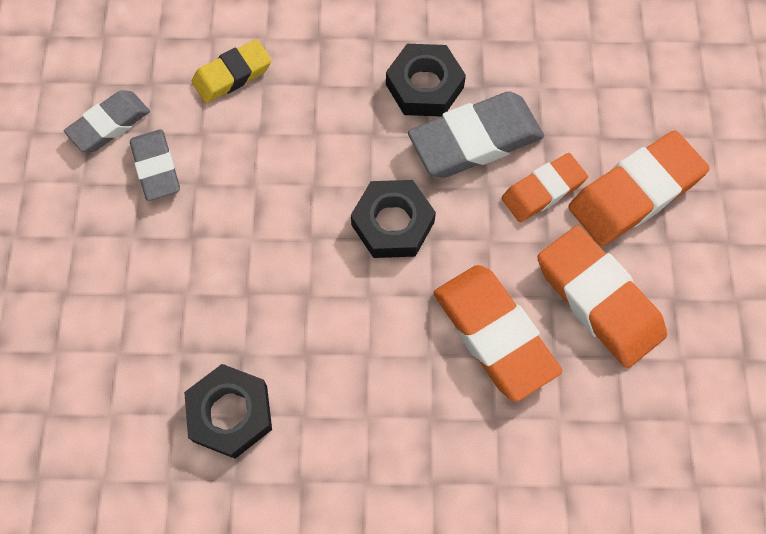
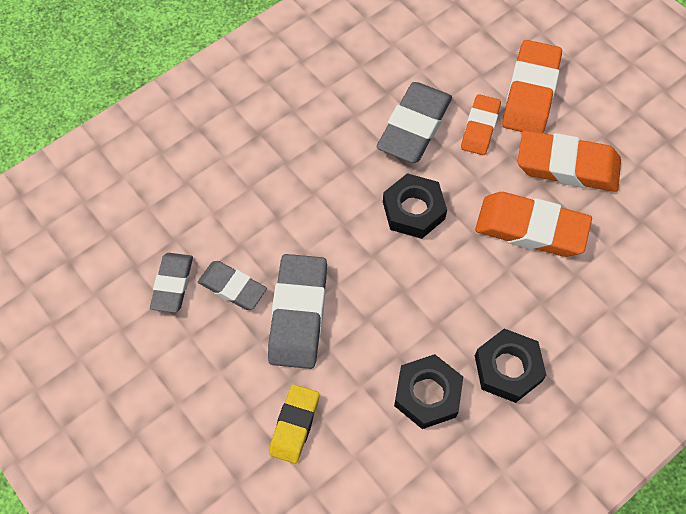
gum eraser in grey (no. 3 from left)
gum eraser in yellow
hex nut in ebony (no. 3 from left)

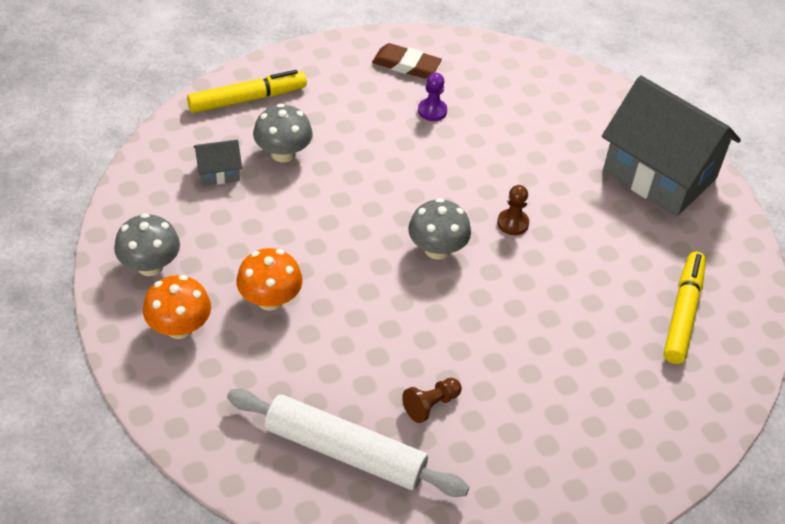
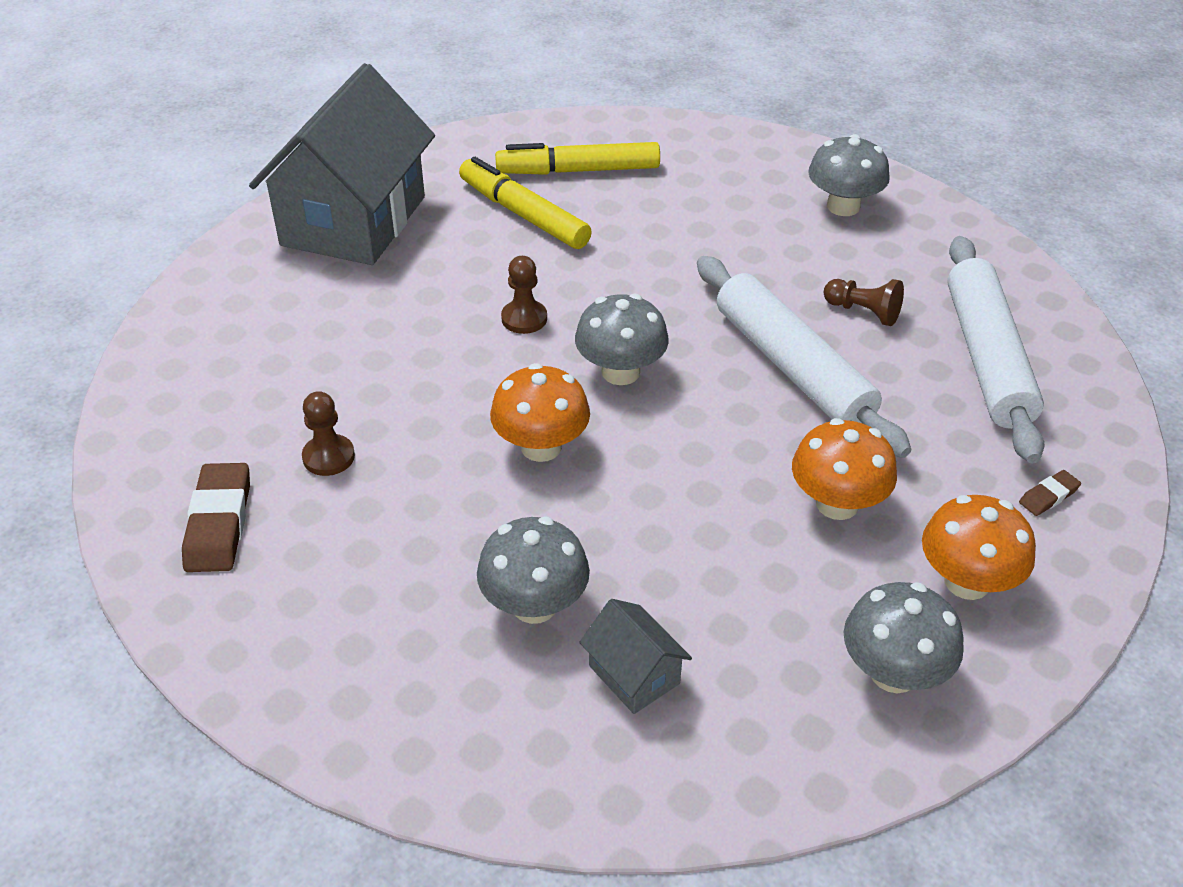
game pawn in brown (no. 1 from left)
marker in yellow (no. 1 from left)
fungus in orange (no. 1 from left)
dough roller in snow-white (no. 1 from left)
fungus in grey (no. 3 from left)
gum eraser in brown (no. 2 from left)

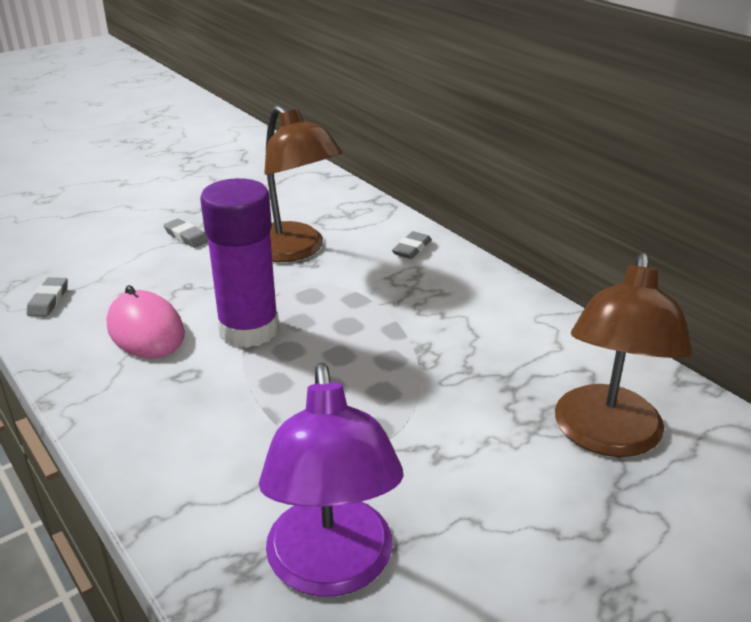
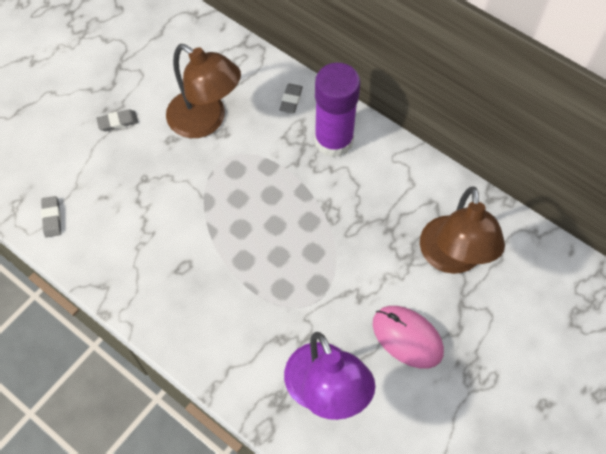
gum eraser in grey (no. 2 from left)
glue stick in violet
mouse in rosy

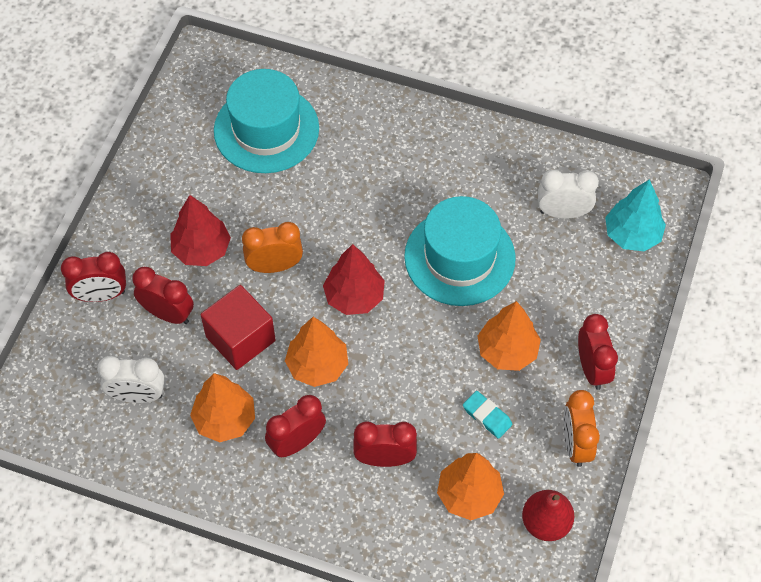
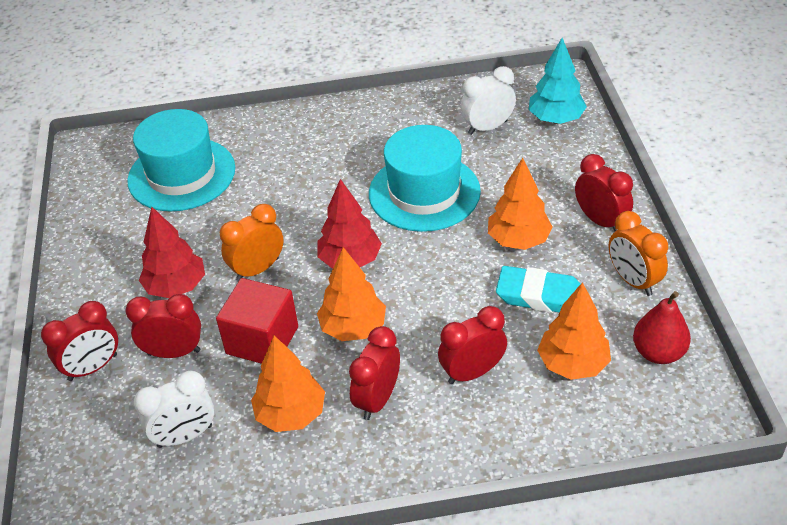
gum eraser in teal

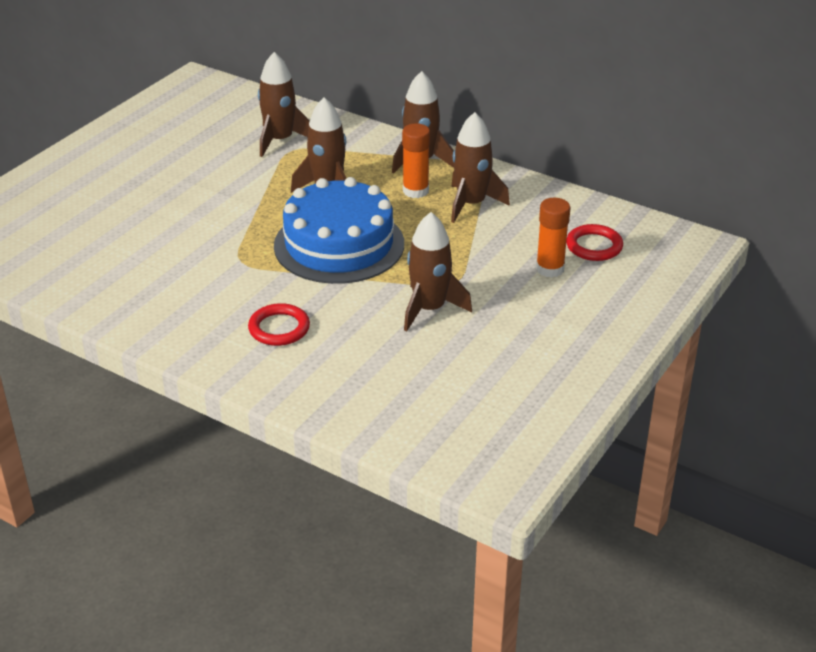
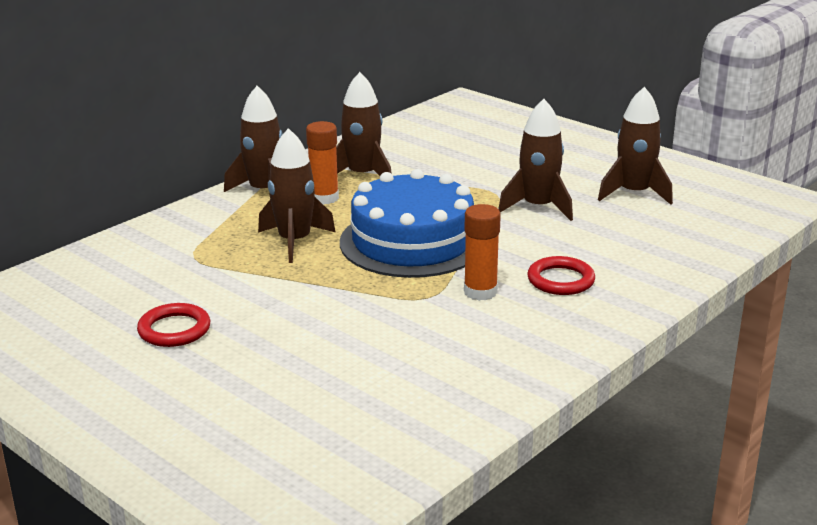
hoop in red (no. 1 from left)
glue stick in orange (no. 2 from left)
toy rocket in brown (no. 5 from left)

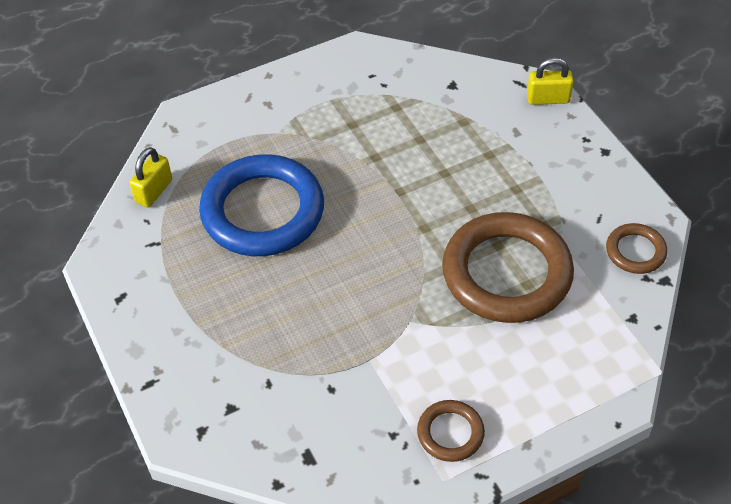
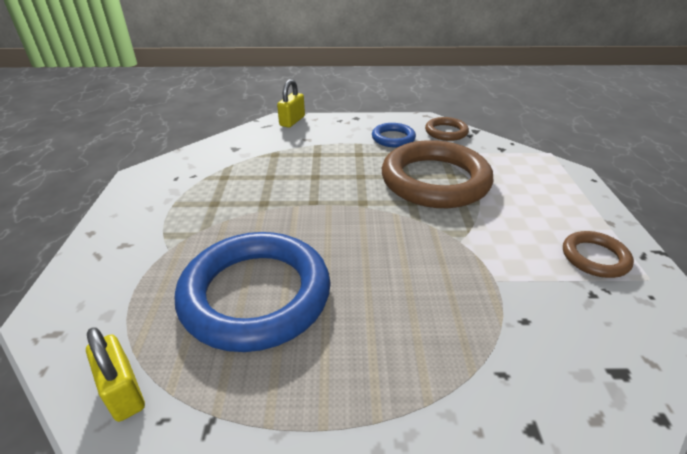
hoop in royal blue (no. 2 from left)

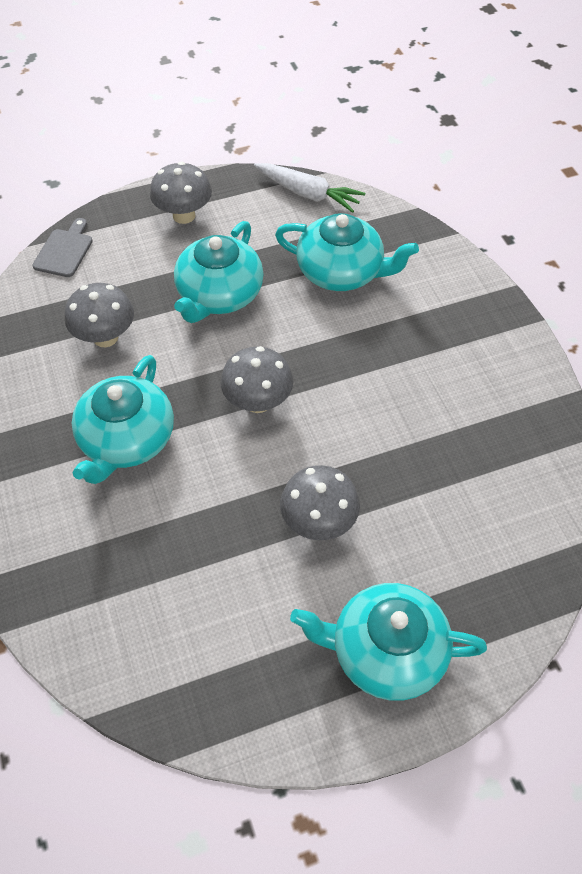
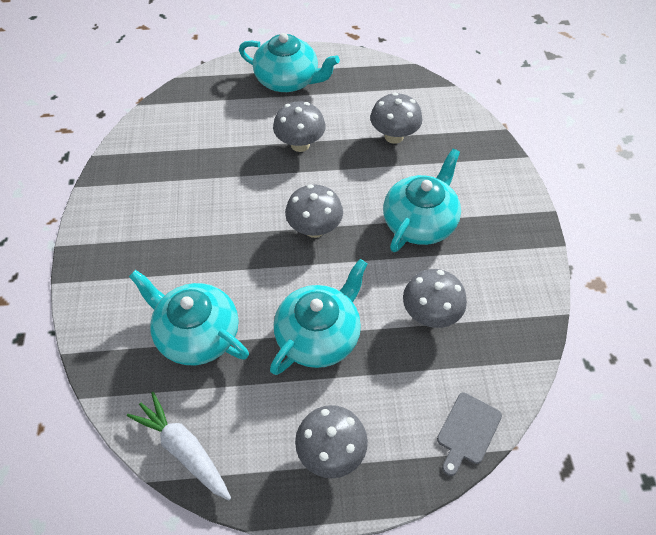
fungus in grey (no. 4 from left)

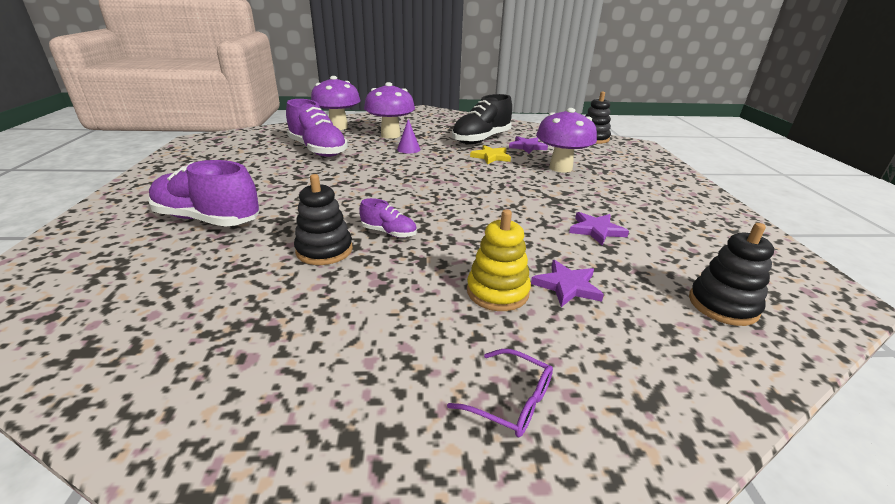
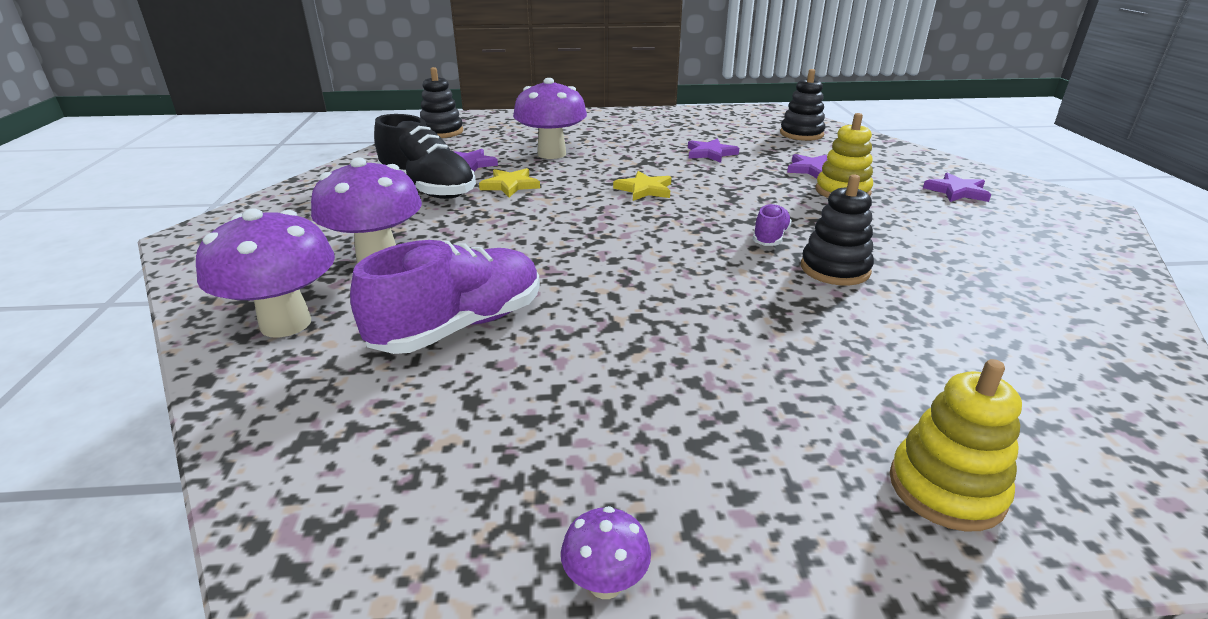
fungus in violet (no. 4 from left)
star shape in yellow (no. 2 from left)
stacking rings in yellow (no. 2 from left)
star shape in violet (no. 4 from left)
sneaker in violet (no. 1 from left in the first image)
cone shape in violet

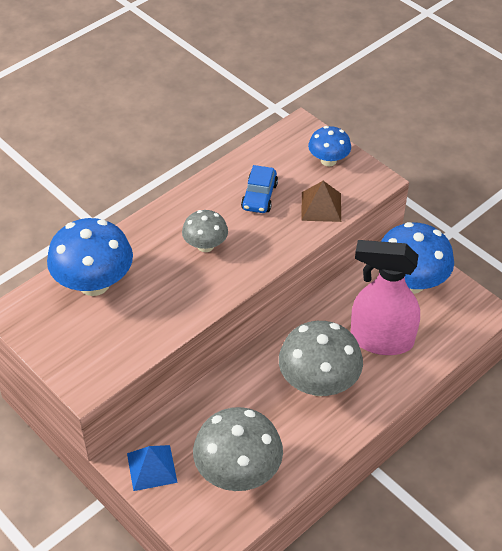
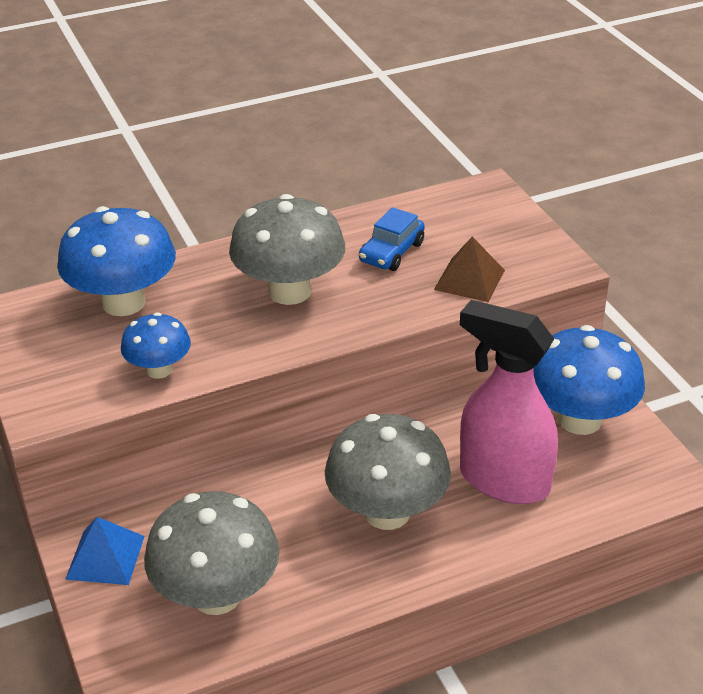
fungus in royal blue (no. 2 from left)
fungus in grey (no. 2 from left)

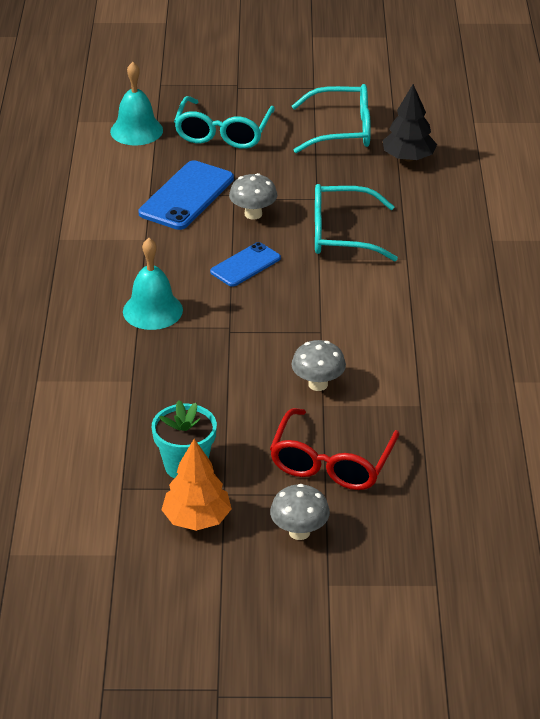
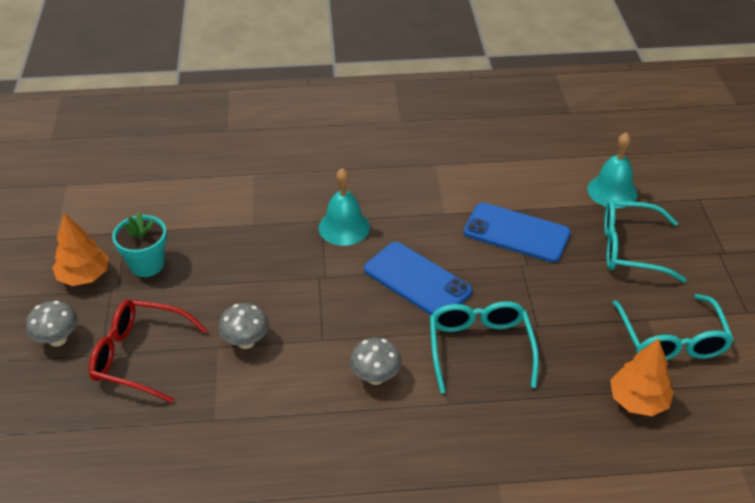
fungus in grey (no. 3 from left)
mobile phone in royal blue (no. 1 from left)
fir tree in orange (no. 2 from left)

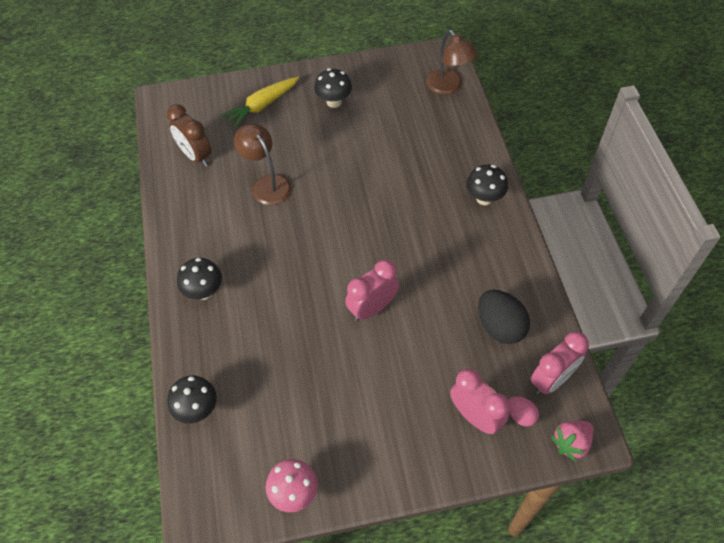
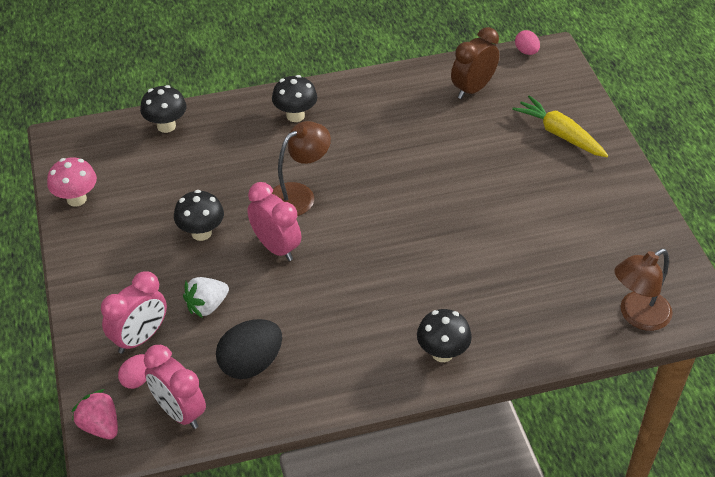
fungus in ebony (no. 2 from left)
toy strawberry in snow-white
desk lamp in brown (no. 1 from left)
toy egg in rosy (no. 2 from left)

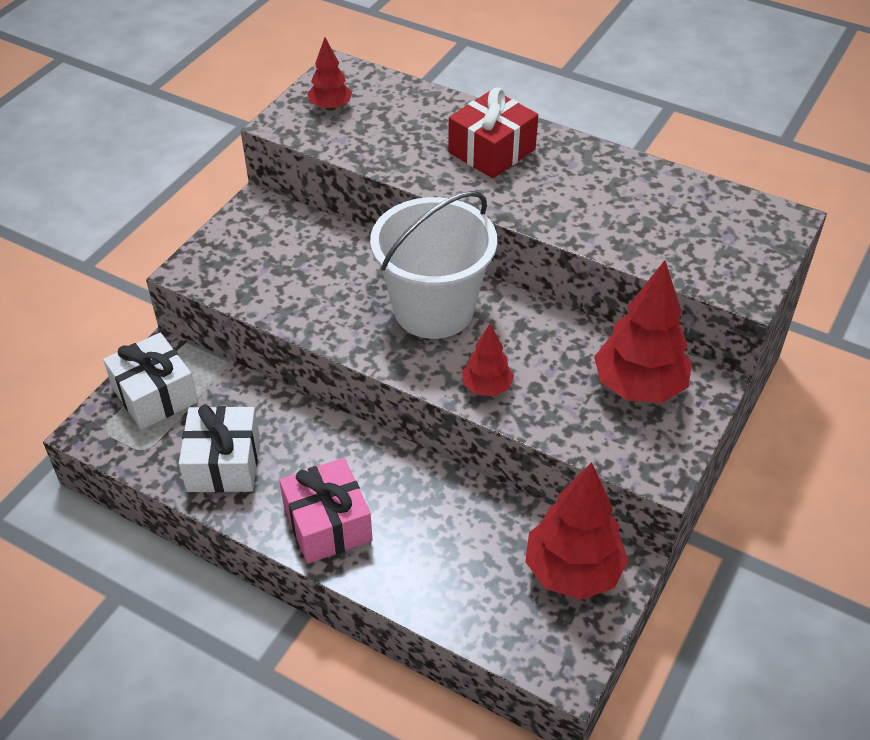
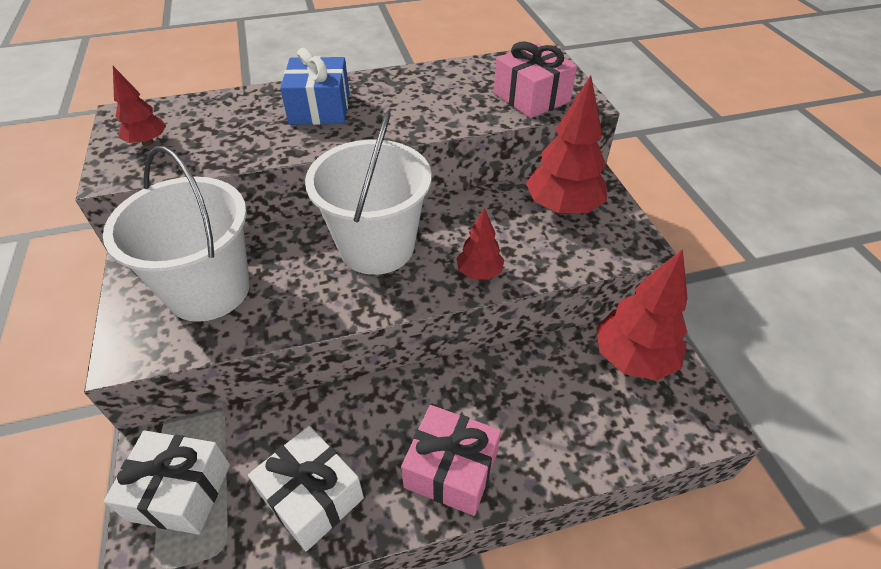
pail in snow-white (no. 1 from left)
present in royal blue
present in rosy (no. 2 from left)

